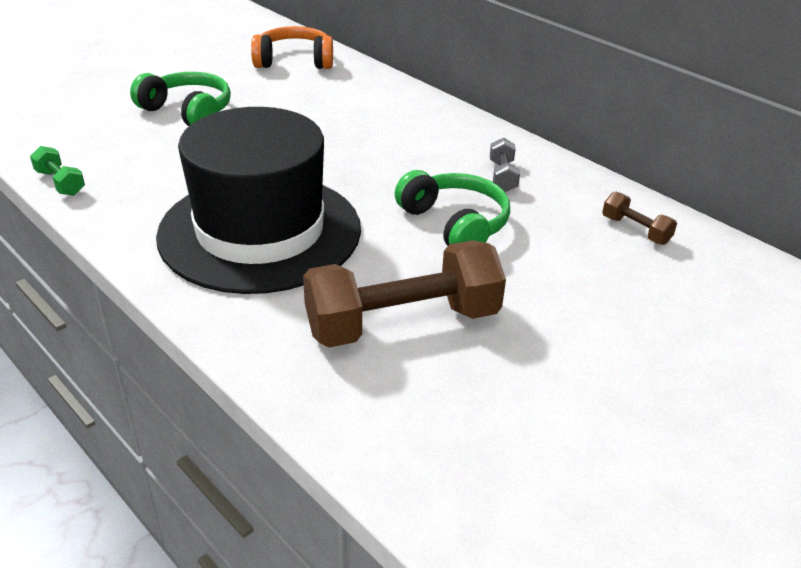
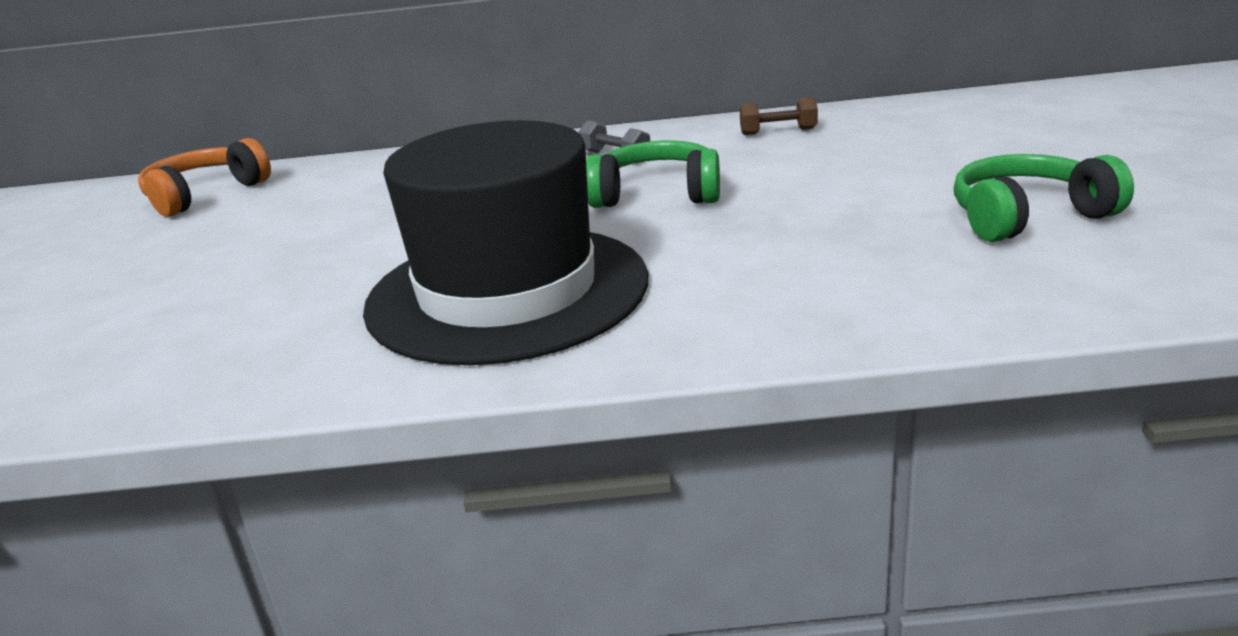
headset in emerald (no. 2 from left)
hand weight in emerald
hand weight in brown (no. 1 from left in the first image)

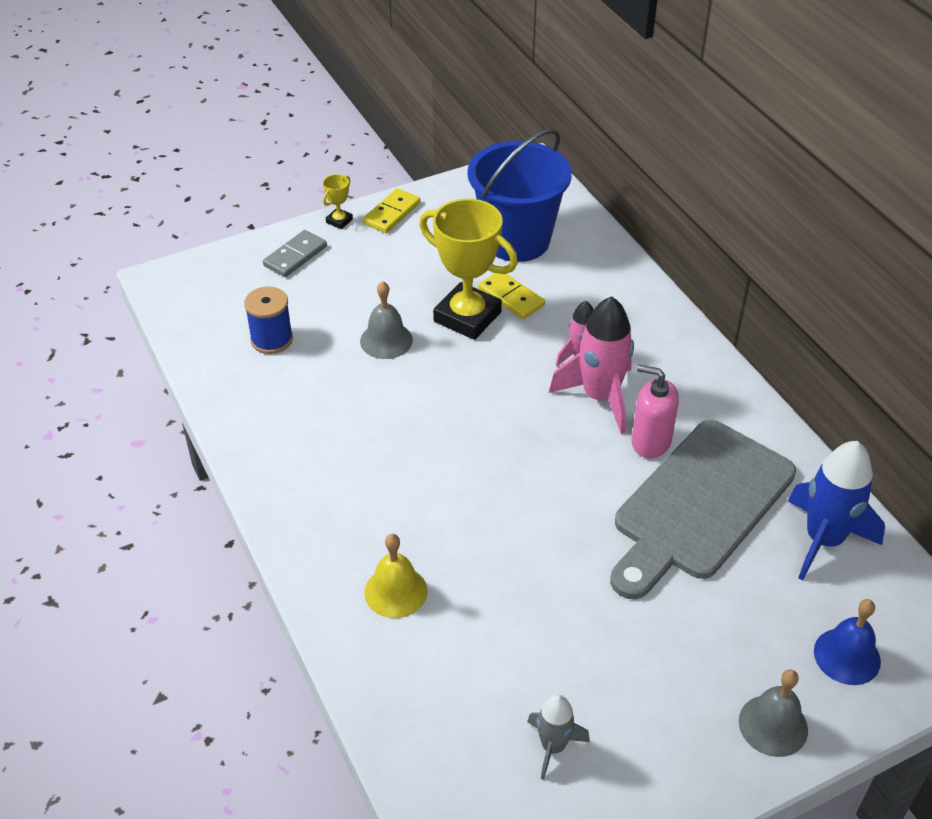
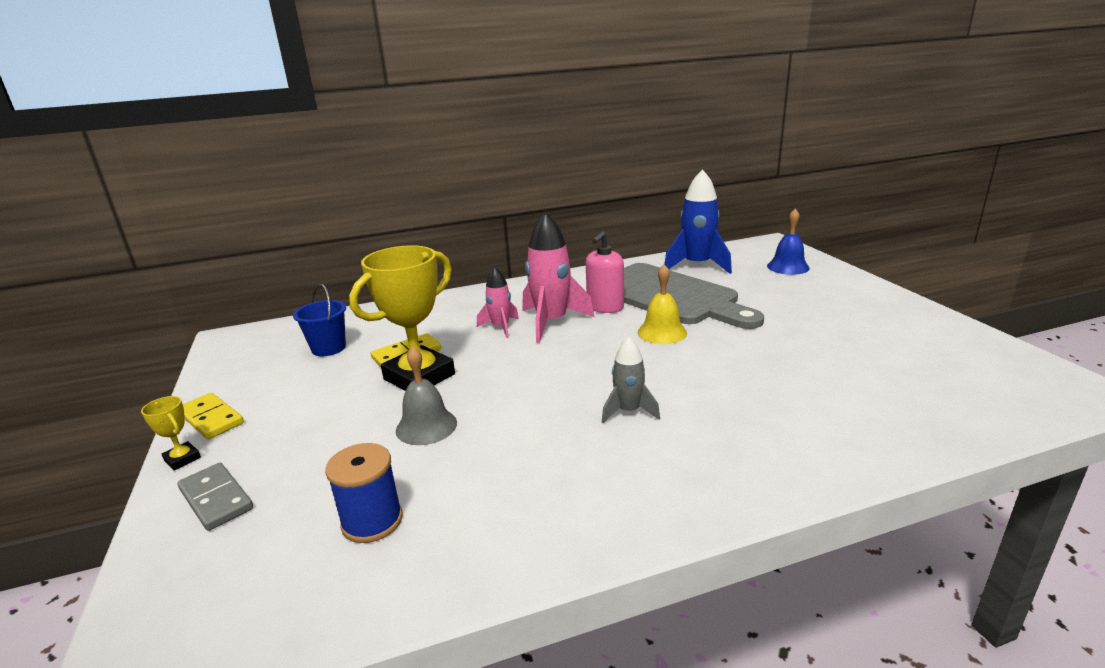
pail in royal blue
toy rocket in grey
bell in yellow
bell in grey (no. 2 from left in the first image)

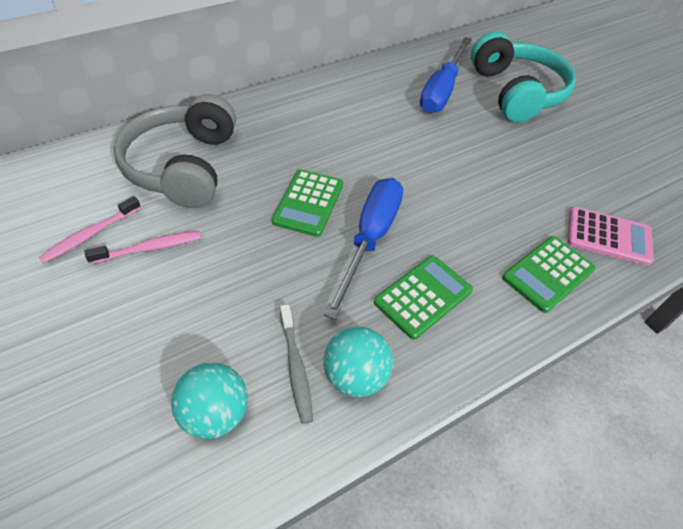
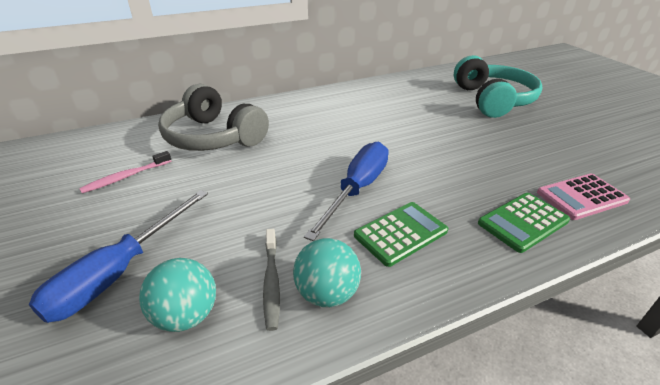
screwdriver in royal blue (no. 1 from left)
headset in grey
adding machine in rosy
tooth brush in rosy (no. 2 from left in the first image)
adding machine in emerald (no. 1 from left in the first image)

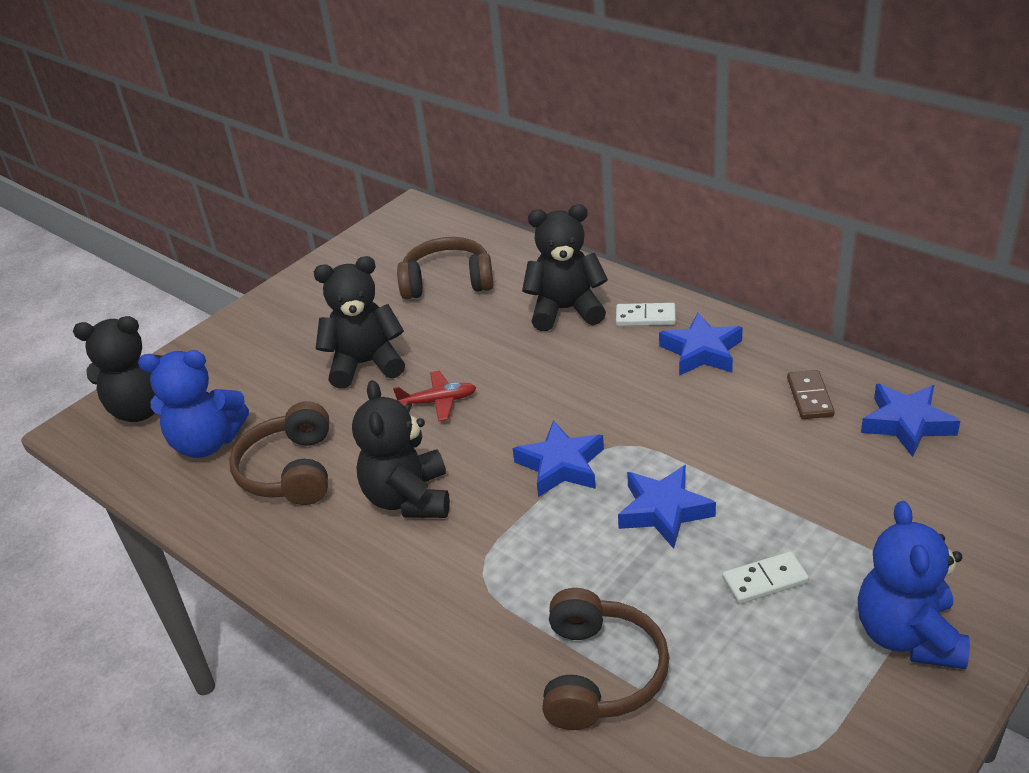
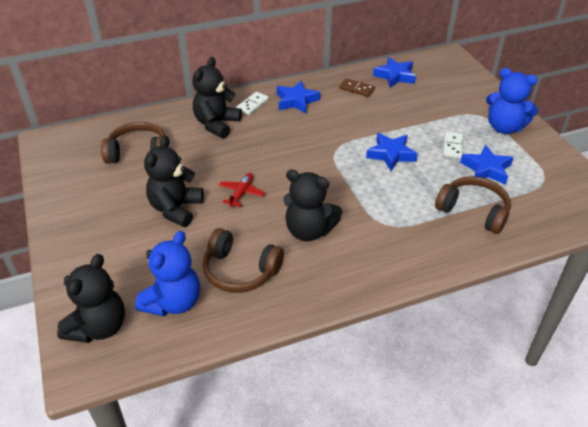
headset in brown (no. 1 from left)
star shape in royal blue (no. 4 from left)

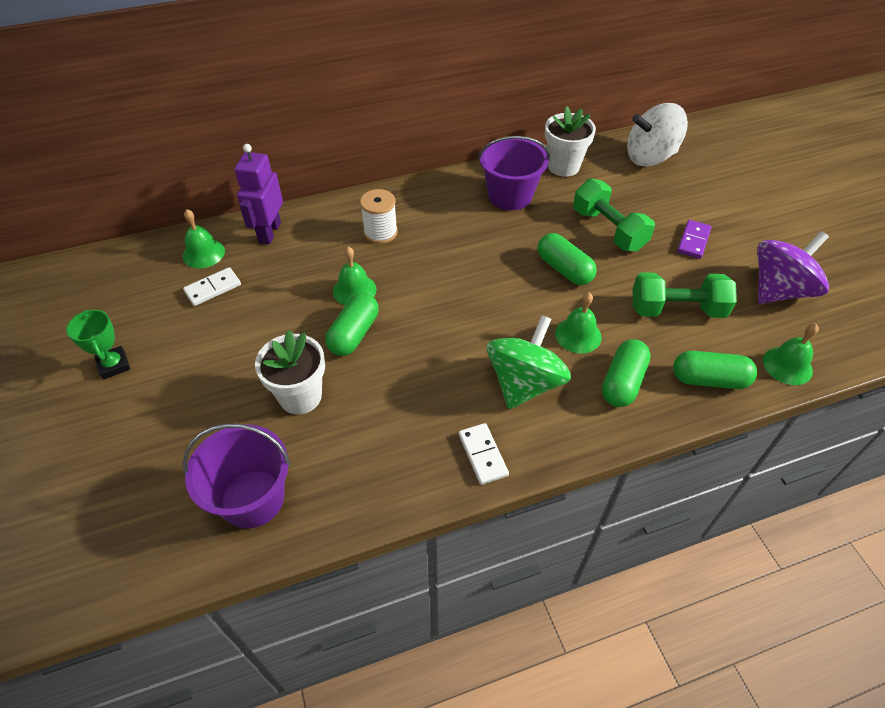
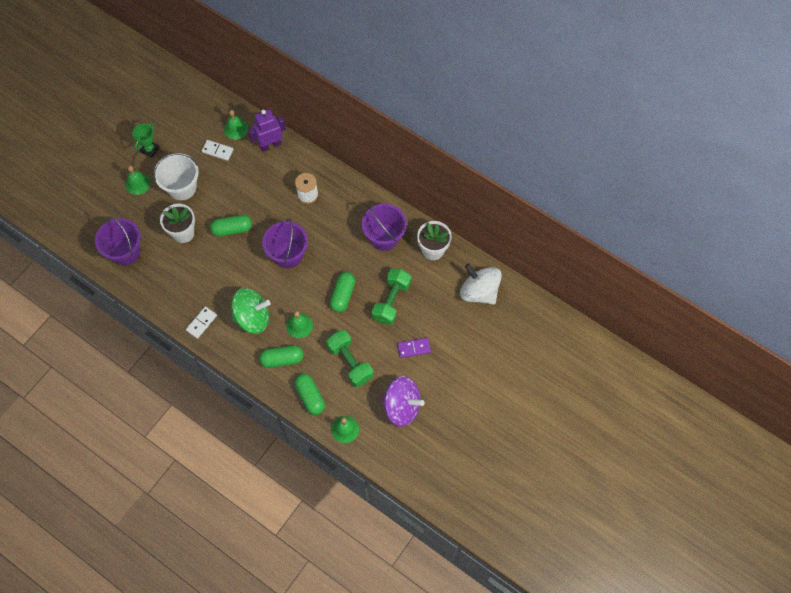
bell in emerald (no. 1 from left)
pail in snow-white
pail in violet (no. 2 from left)

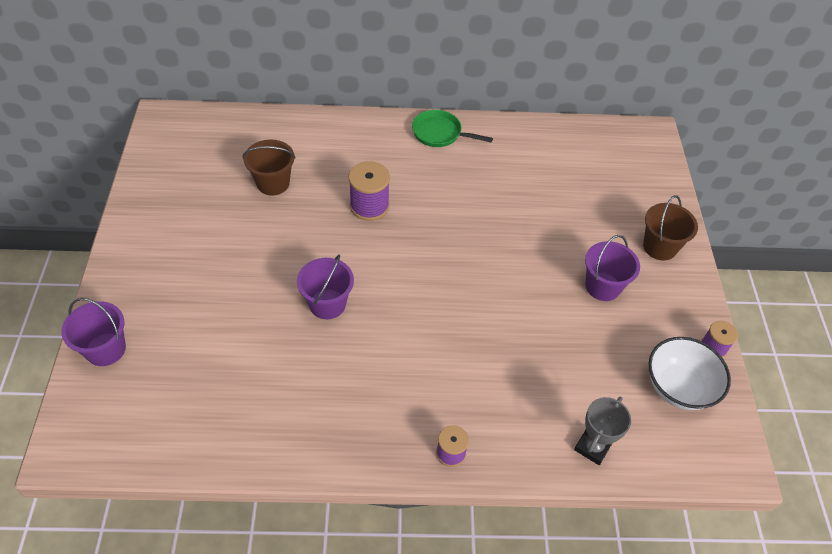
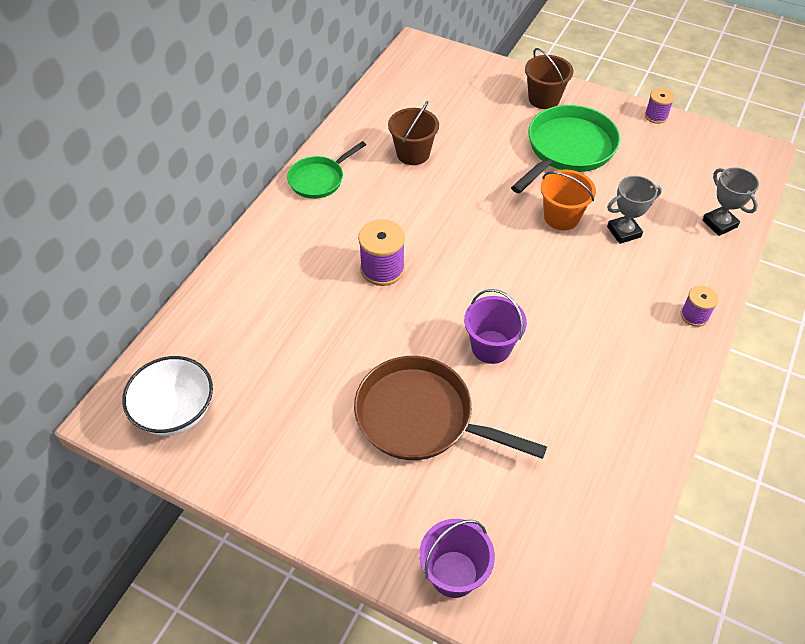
serving bowl in snow-white
frying pan in brown
pail in brown (no. 1 from left)
frying pan in emerald (no. 2 from left)
pail in orange
award cup in grey (no. 1 from left)

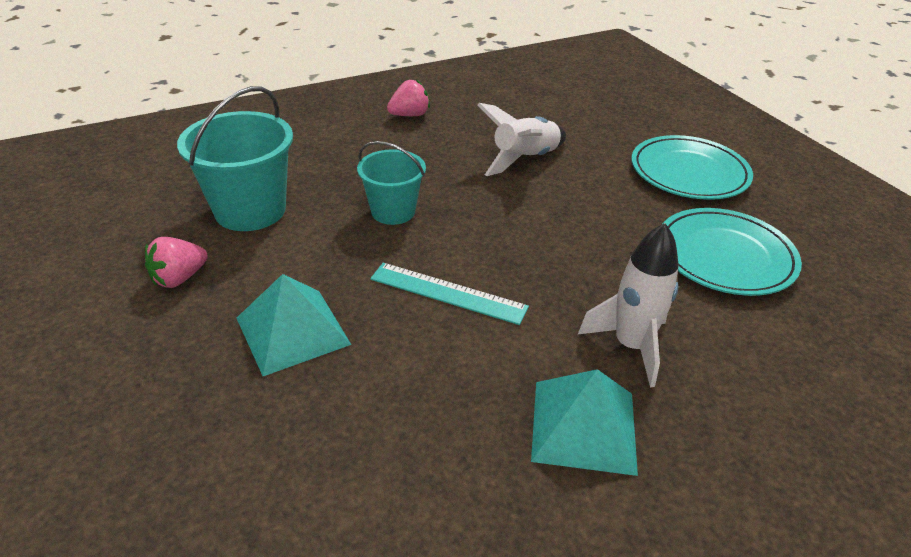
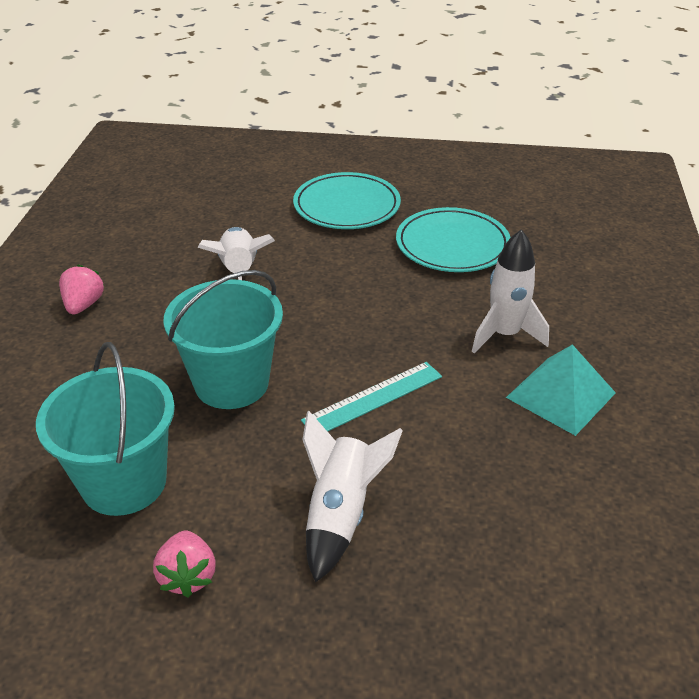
pail in teal (no. 2 from left)
toy rocket in snow-white (no. 2 from left)

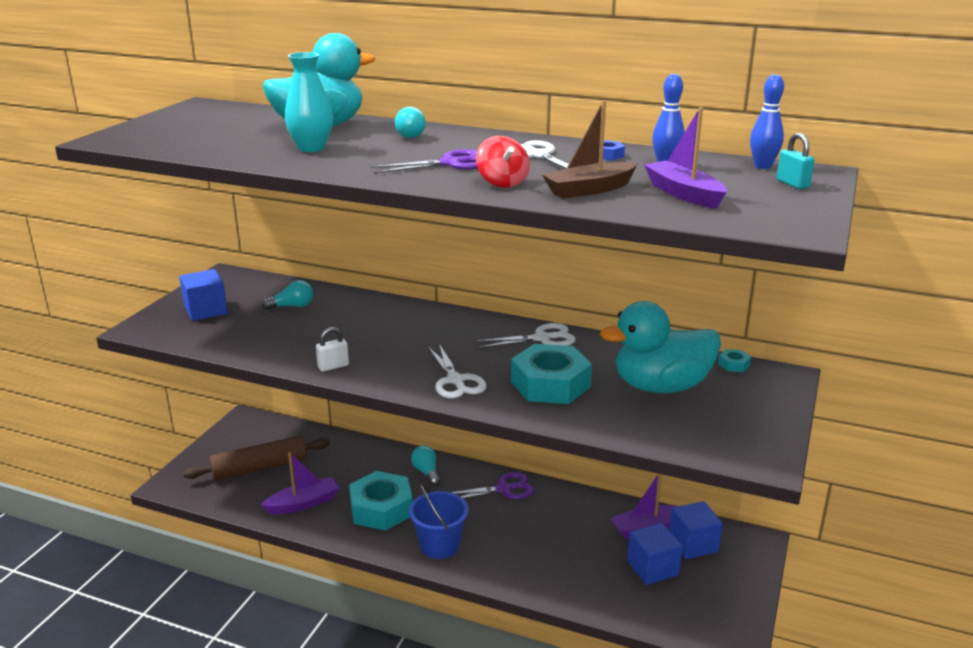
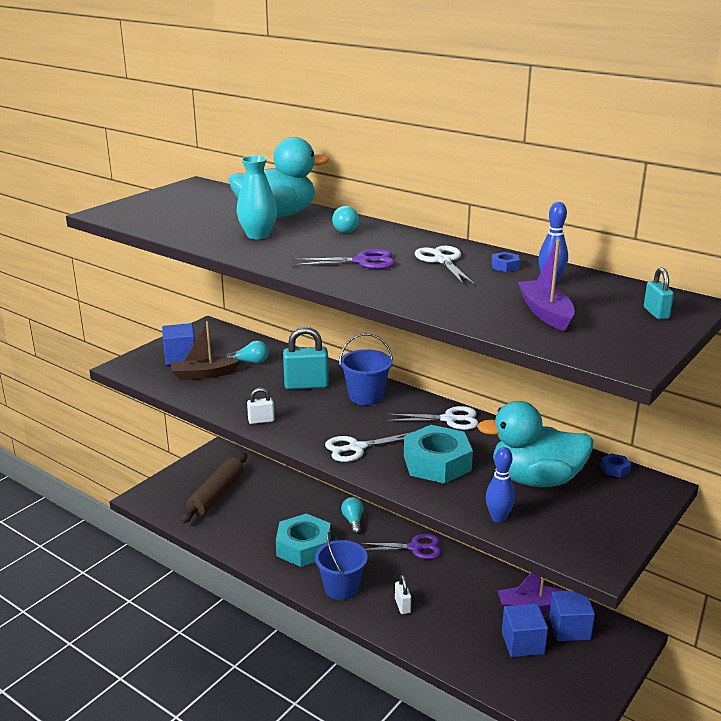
boat in brown
dough roller in brown
padlock in teal (no. 1 from left)
pair of scissors in snow-white (no. 1 from left)
pail in royal blue (no. 2 from left)
padlock in snow-white (no. 2 from left)
tenpin in royal blue (no. 1 from left)
hex nut in royal blue (no. 2 from left)
boat in violet (no. 1 from left in the first image)
whirligig in red

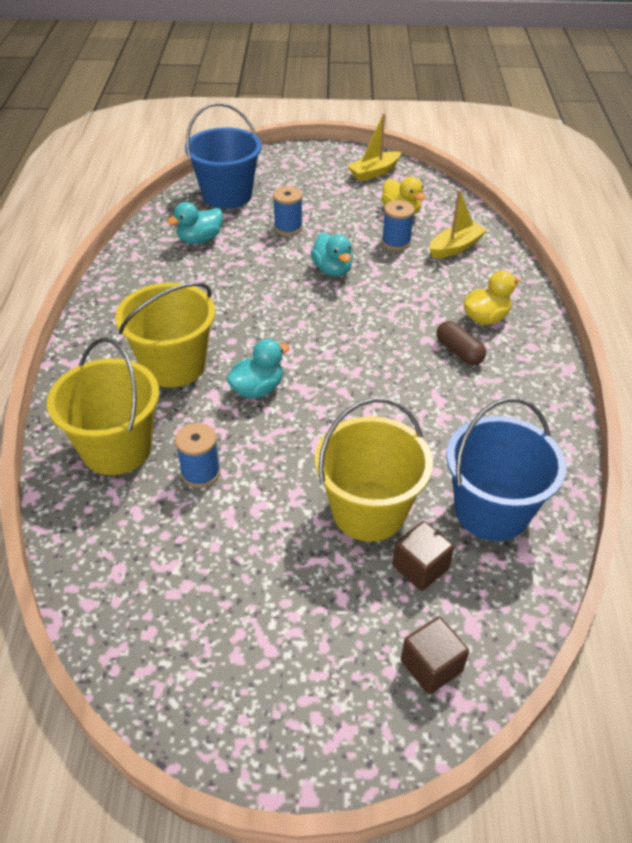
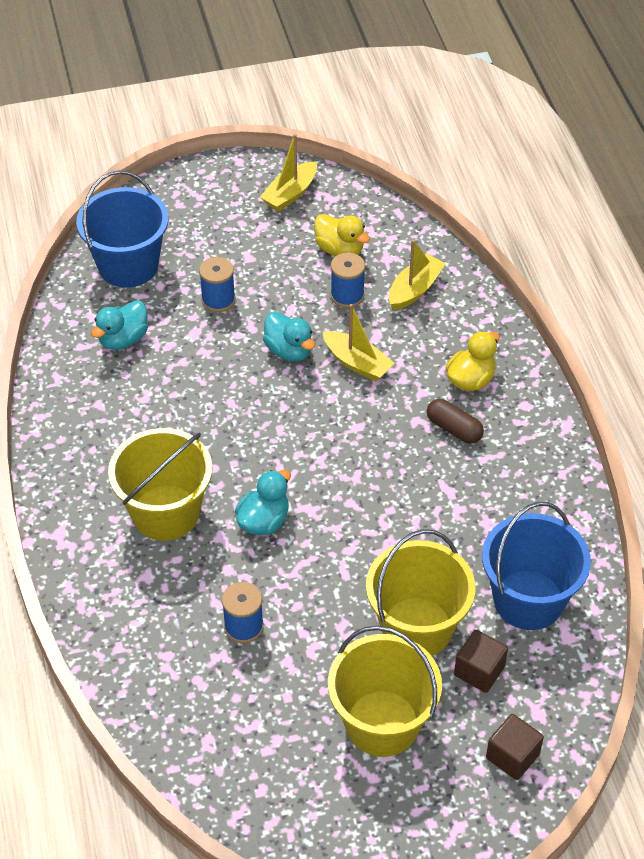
boat in yellow (no. 2 from left)
pail in yellow (no. 2 from left)

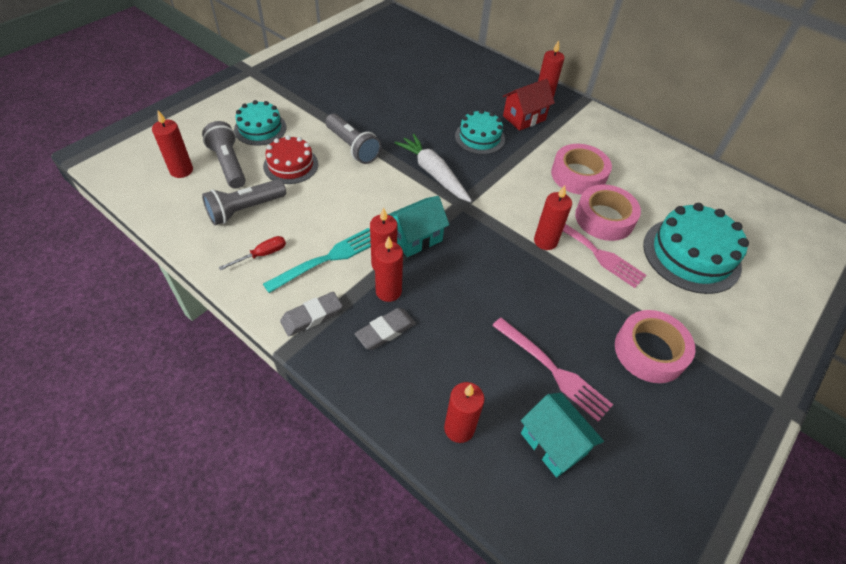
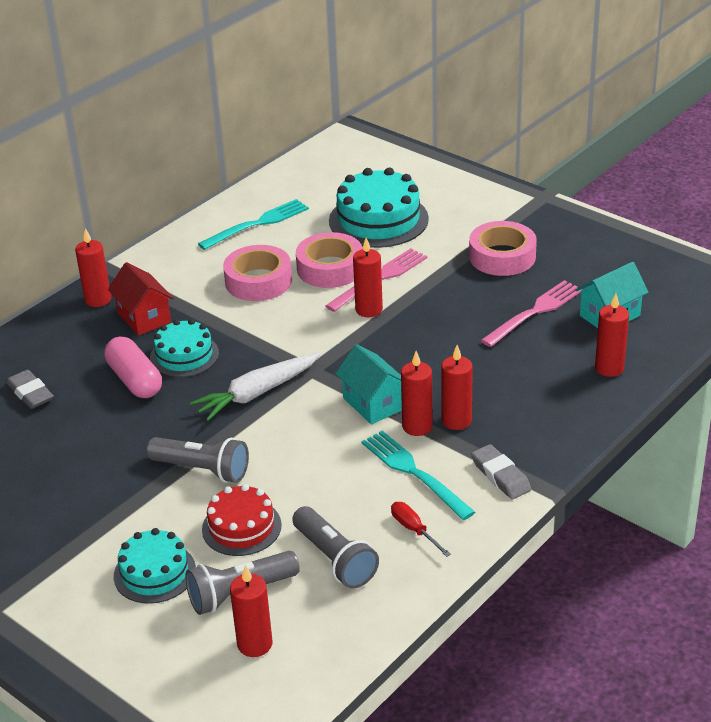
gum eraser in grey (no. 1 from left)
pill shape in rosy
pocket torch in grey (no. 1 from left)
dinner fork in teal (no. 1 from left)

